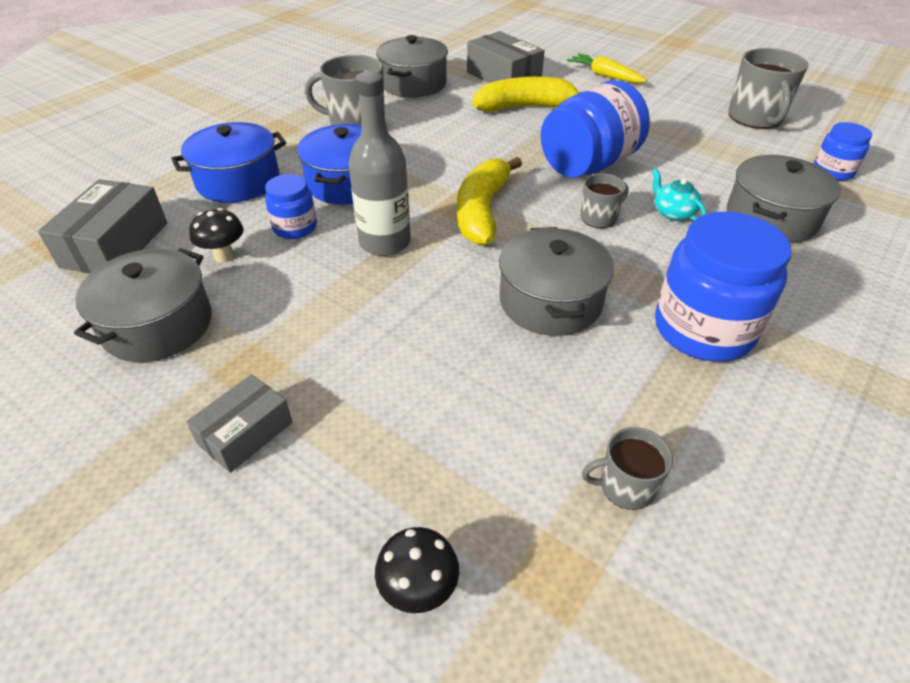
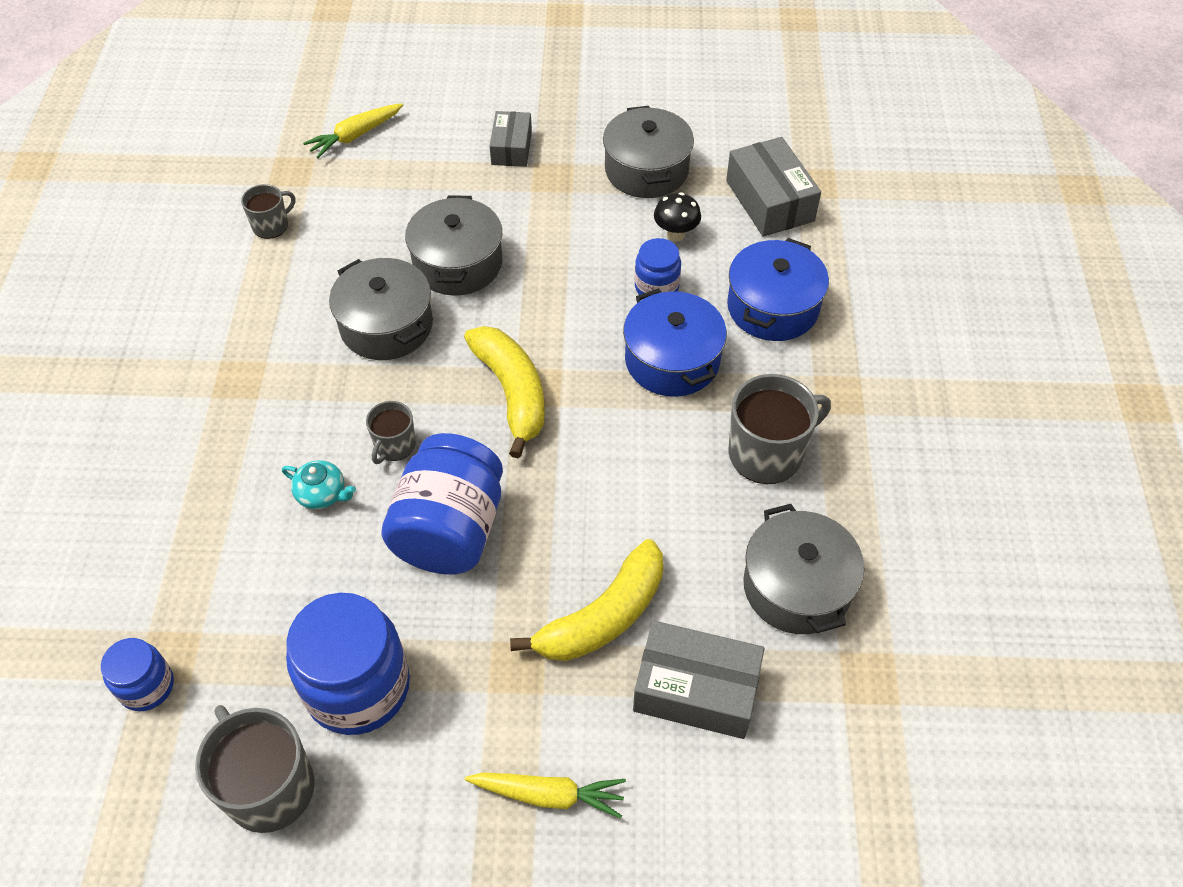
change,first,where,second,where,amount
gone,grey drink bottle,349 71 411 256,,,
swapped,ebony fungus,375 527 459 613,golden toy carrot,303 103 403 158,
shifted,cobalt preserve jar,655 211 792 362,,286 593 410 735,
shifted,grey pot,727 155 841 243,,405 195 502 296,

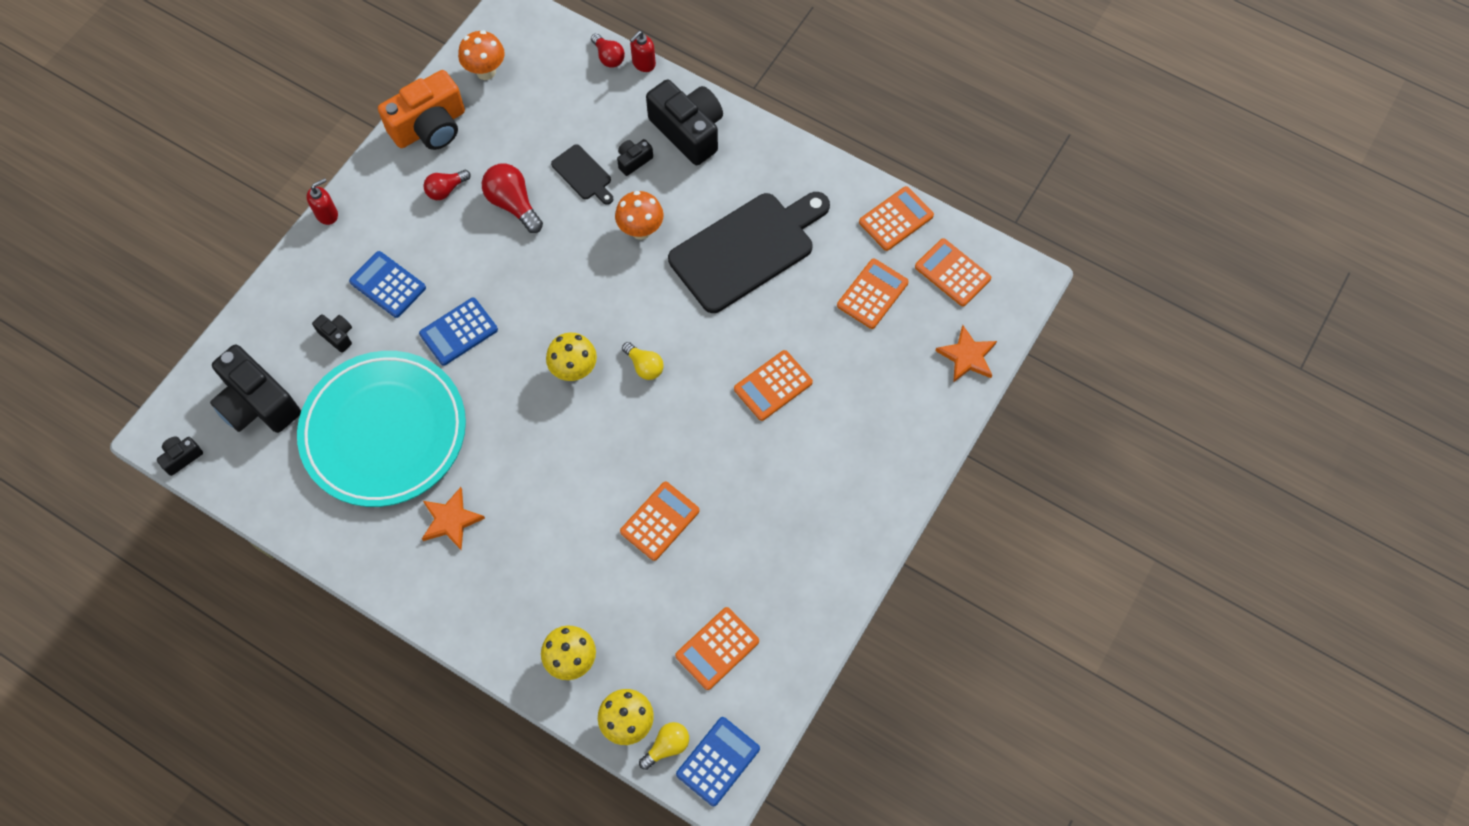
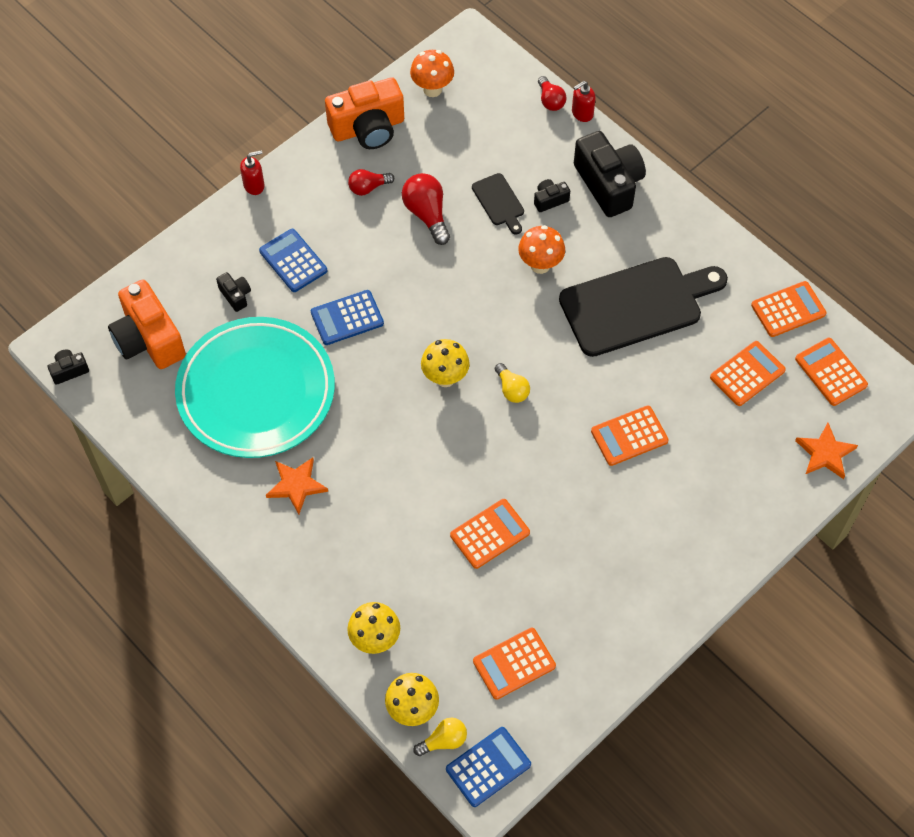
change,first,where,second,where,amount
repainted,ebony compact camera,210 345 301 433,orange-coloured compact camera,108 279 186 369,

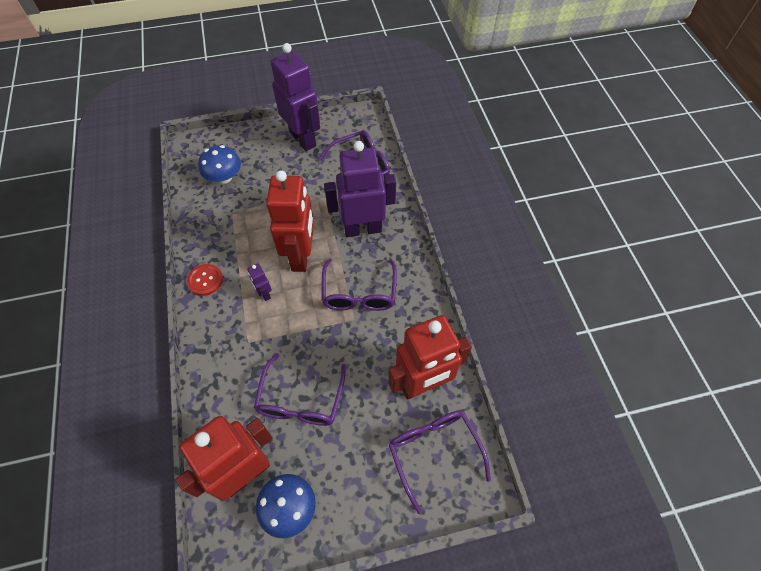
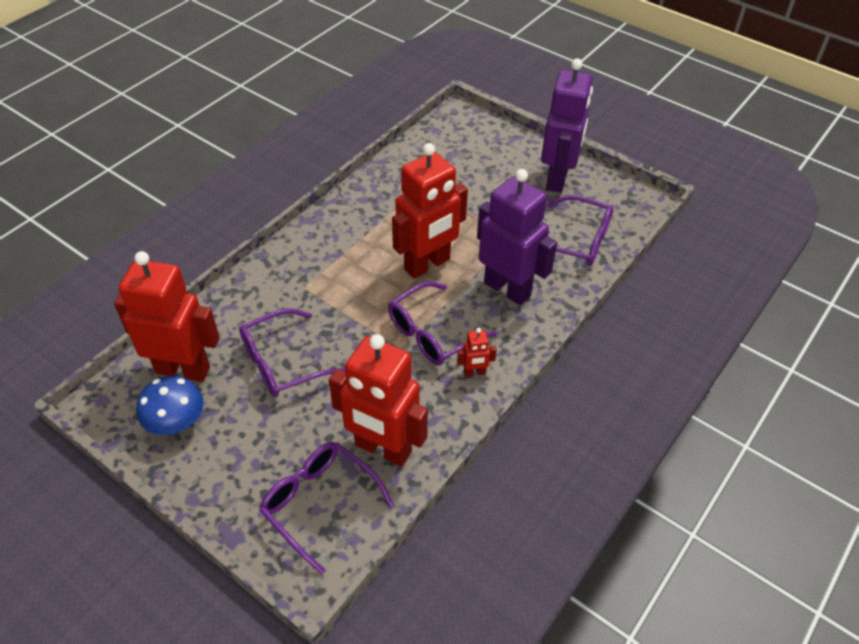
change,first,where,second,where,amount
gone,red button,187 264 223 296,,,
gone,cobalt fungus,198 145 241 184,,,
gone,royal purple robot,247 264 272 301,,,
rotated,royal purple eyeglasses,389 411 491 514,,259 442 394 575,75 degrees counterclockwise
new,,,red robot,457 328 497 377,

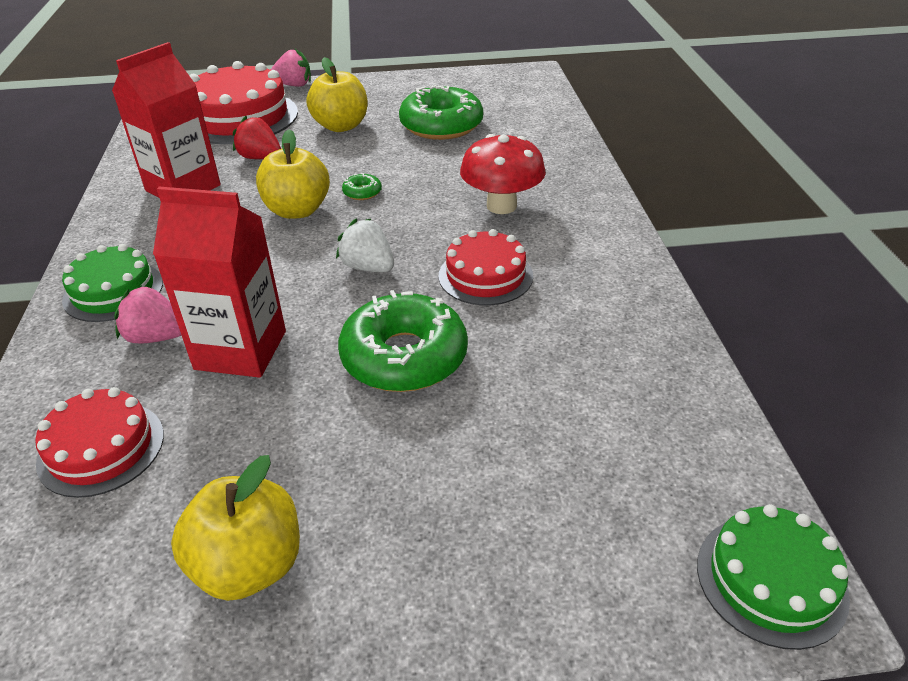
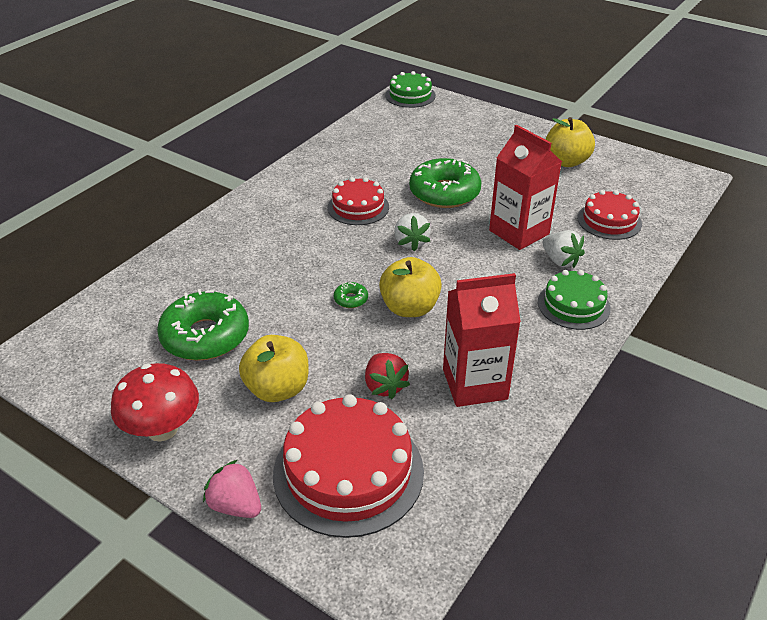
change,first,where,second,where,amount
repainted,pink berry,114 285 181 344,white berry,543 230 585 268,
shifted,red fungus,460 134 546 214,,111 363 199 441,

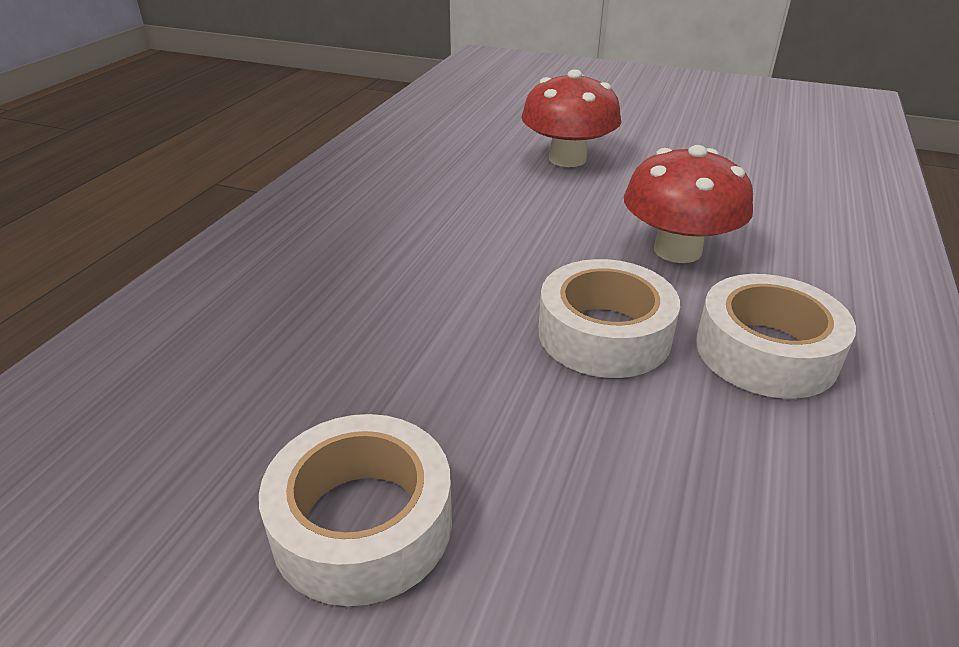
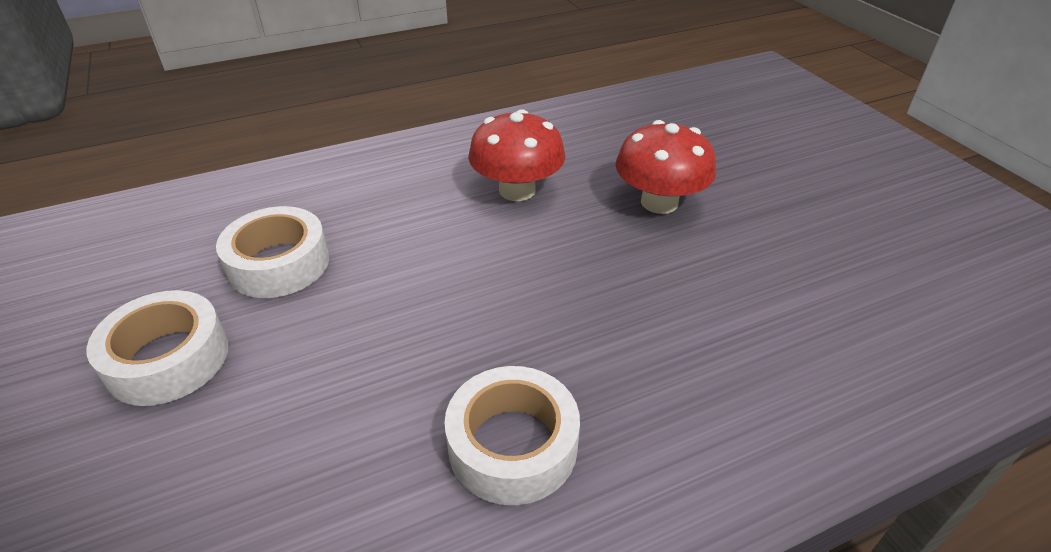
change,first,where,second,where,amount
shifted,white sticky tape,538 259 680 378,,216 206 329 298,
shifted,red fungus,624 145 753 263,,468 109 565 201,

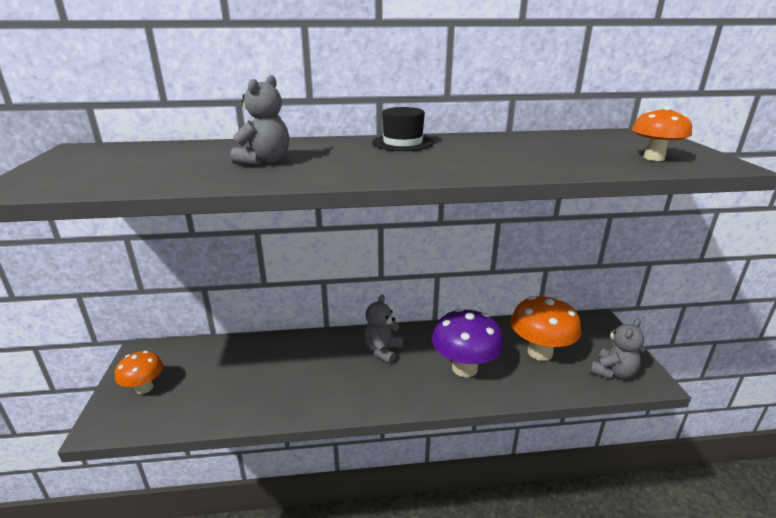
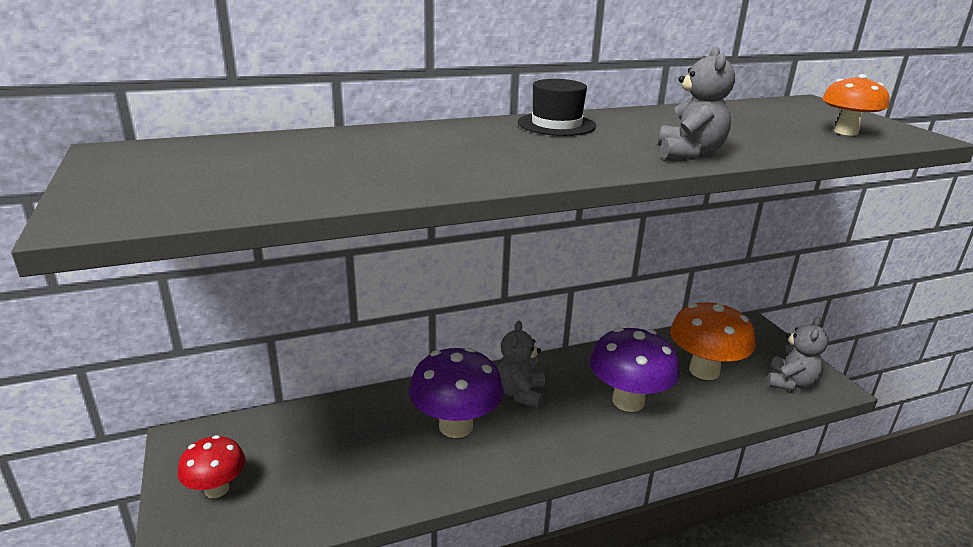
change,first,where,second,where,amount
repainted,orange-coloured fungus,115 351 163 394,red fungus,177 435 246 498,
shifted,grey teddy bear,231 75 289 166,,658 47 735 159,
new,,,royal purple fungus,409 347 504 438,

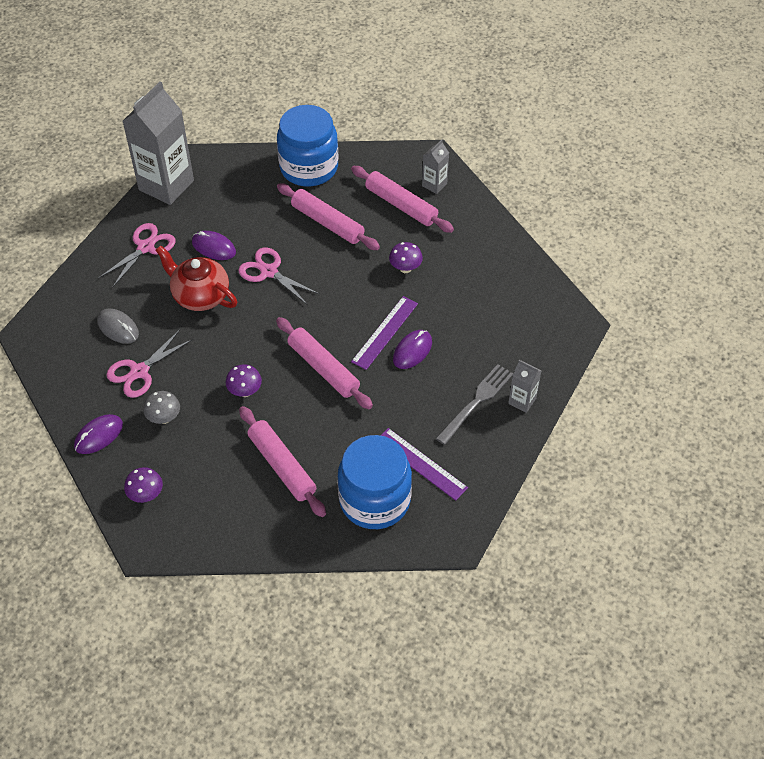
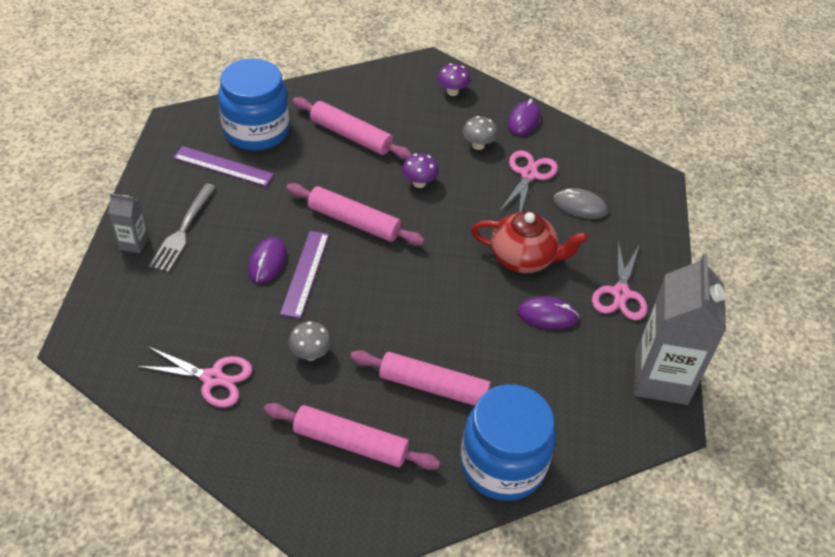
change,first,where,second,where,amount
shifted,pink shears,238 248 320 305,,136 347 252 407,
repainted,royal purple fungus,389 242 423 273,grey fungus,288 321 332 361,
gone,grey juice carton,422 139 449 194,,,

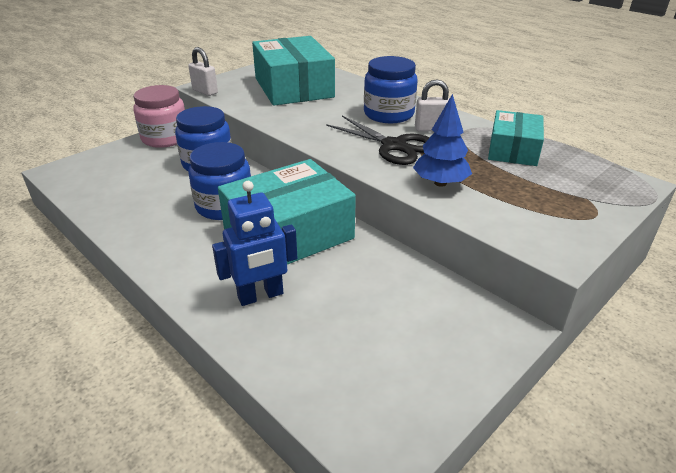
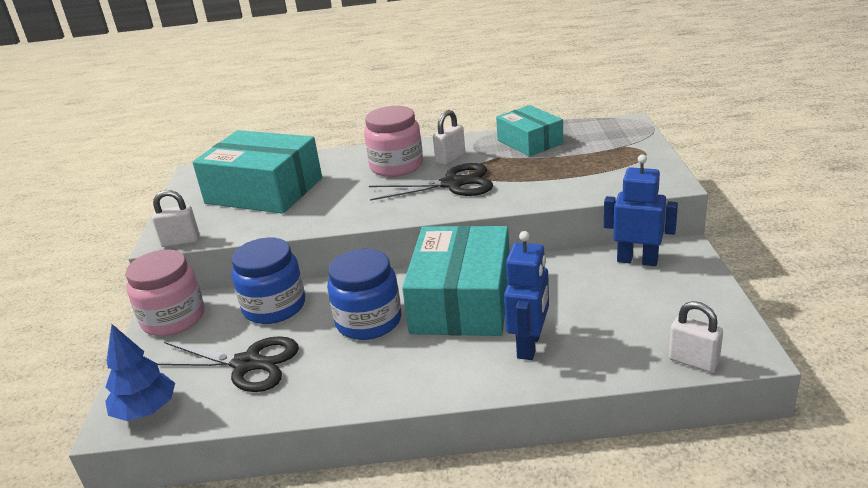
change,first,where,second,where,amount
repainted,cobalt preserve jar,364 56 418 123,pink preserve jar,364 106 423 177,
shifted,cobalt toy tree,413 94 472 187,,105 324 175 421,
new,,,ebony shears,157 336 299 392,
new,,,cobalt robot,604 154 678 266,
new,,,white lock,669 301 723 372,

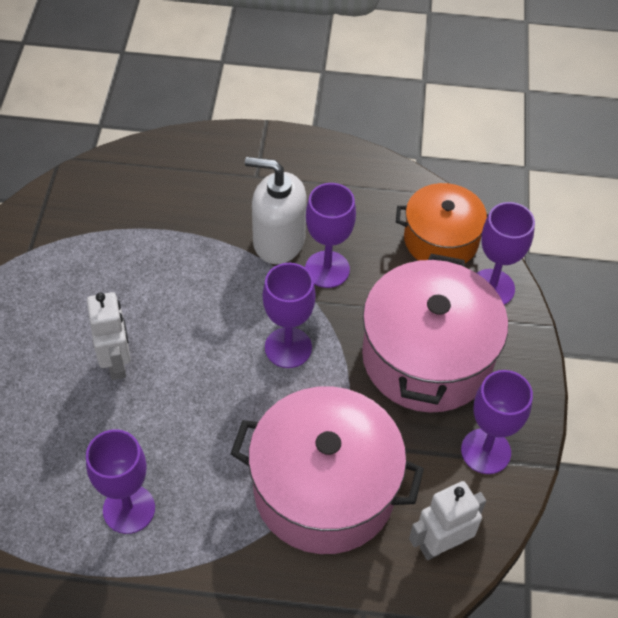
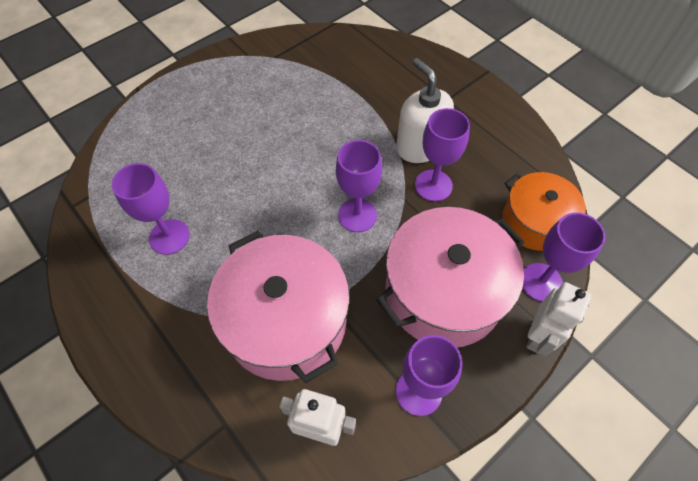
change,first,where,second,where,amount
shifted,white robot,87 292 131 380,,526 282 591 356,

